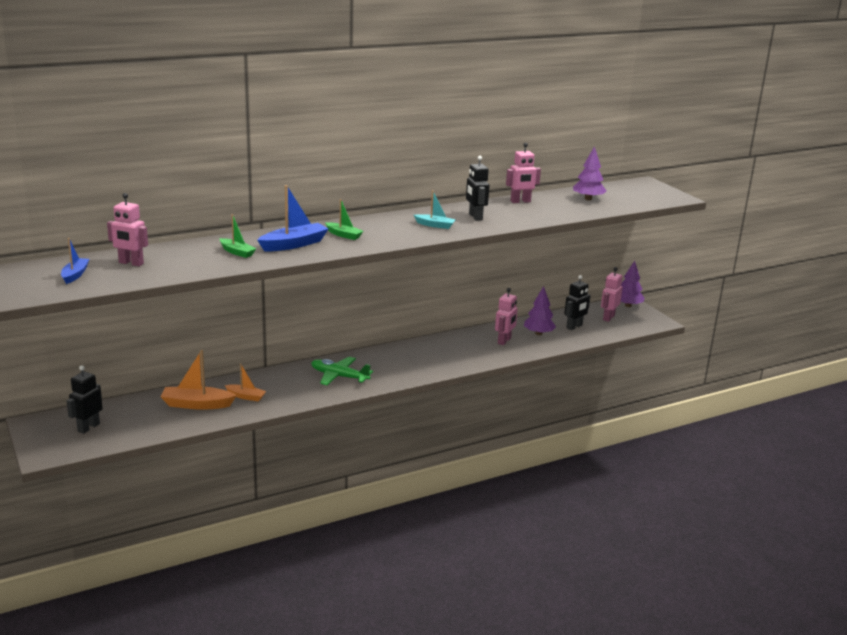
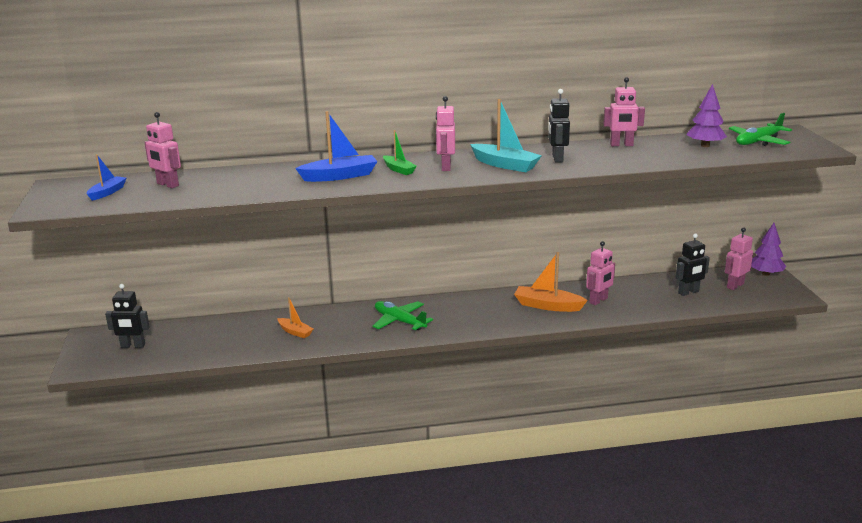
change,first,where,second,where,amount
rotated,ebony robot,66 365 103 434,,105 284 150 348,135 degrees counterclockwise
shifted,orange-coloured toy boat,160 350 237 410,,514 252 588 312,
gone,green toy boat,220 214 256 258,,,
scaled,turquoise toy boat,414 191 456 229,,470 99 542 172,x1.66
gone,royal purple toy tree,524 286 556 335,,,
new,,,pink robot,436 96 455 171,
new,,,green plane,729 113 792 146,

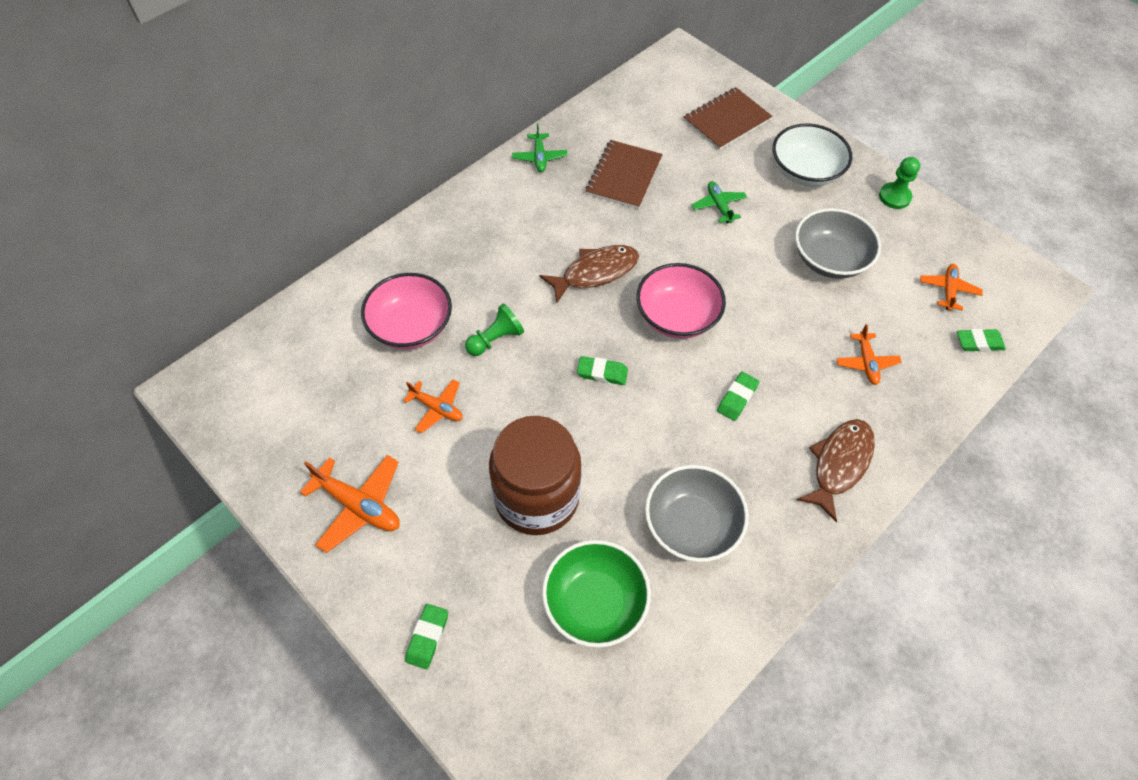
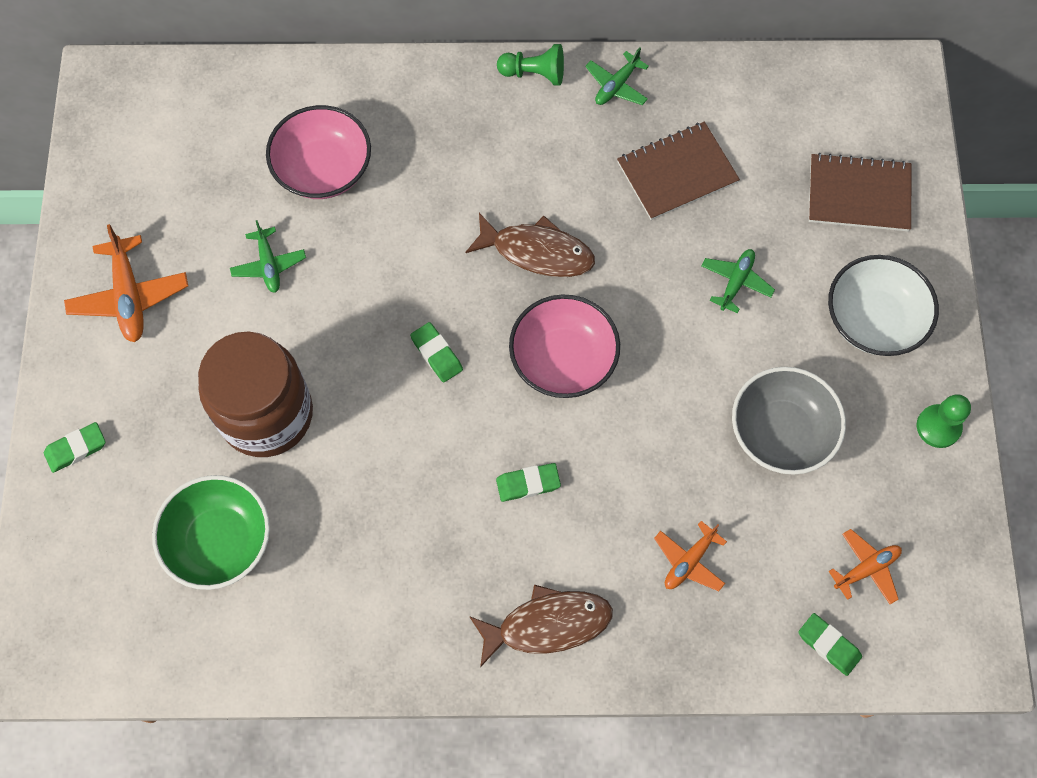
change,first,where,second,where,amount
repainted,orange-coloured plane,403 379 463 433,green plane,230 220 306 293,
shifted,green pawn,465 304 524 356,,497 44 564 85,
gone,grey serving bowl,645 465 749 562,,,

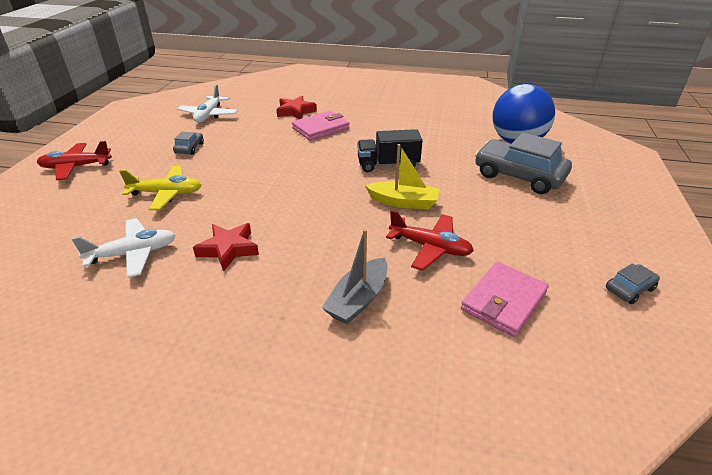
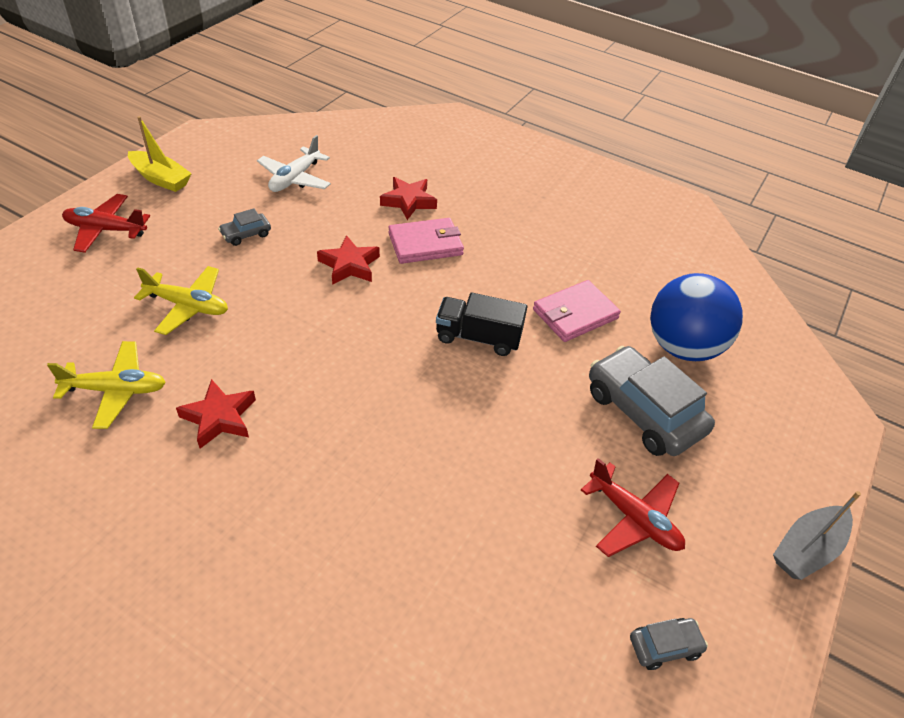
change,first,where,second,where,amount
repainted,white plane,72 218 176 278,golden plane,47 341 166 429,
rotated,grey car,173 132 204 155,,218 208 271 246,150 degrees counterclockwise
shifted,grey toy boat,322 229 387 324,,773 491 861 580,
shifted,golden toy boat,365 144 439 209,,128 116 192 192,
shifted,red plane,386 210 474 271,,581 458 685 557,
shifted,pink wallet,461 262 549 337,,533 280 621 342,
new,,,red five-pointed star,317 235 380 285,

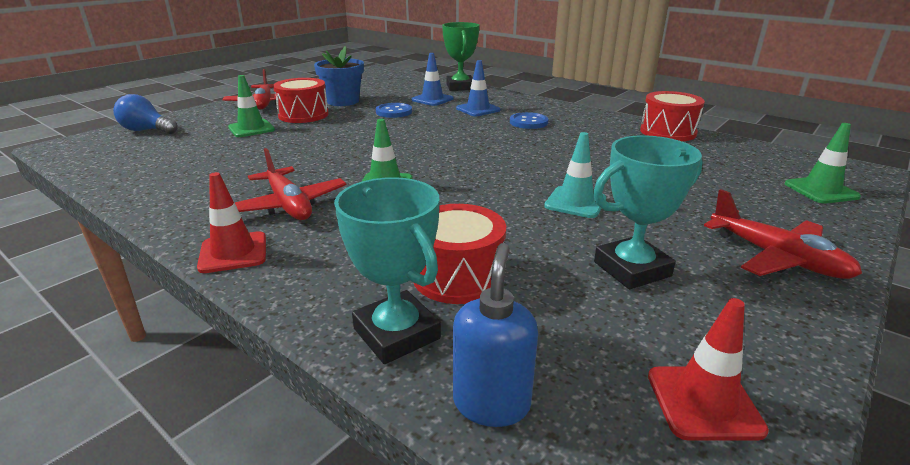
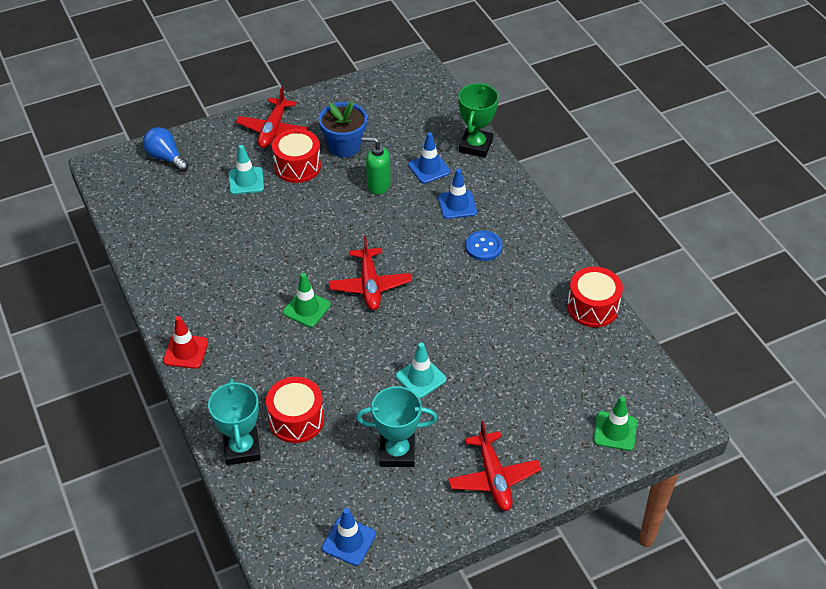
change,first,where,second,where,amount
repainted,green road cone,228 75 275 137,turquoise road cone,229 145 264 194,
shifted,red plane,234 148 347 220,,329 235 412 310,
swapped,cobalt button,376 103 412 118,green soap dispenser,361 137 391 195,
gone,cobalt soap dispenser,453 243 538 427,,,
repainted,red road cone,648 298 769 441,cobalt road cone,322 508 376 566,

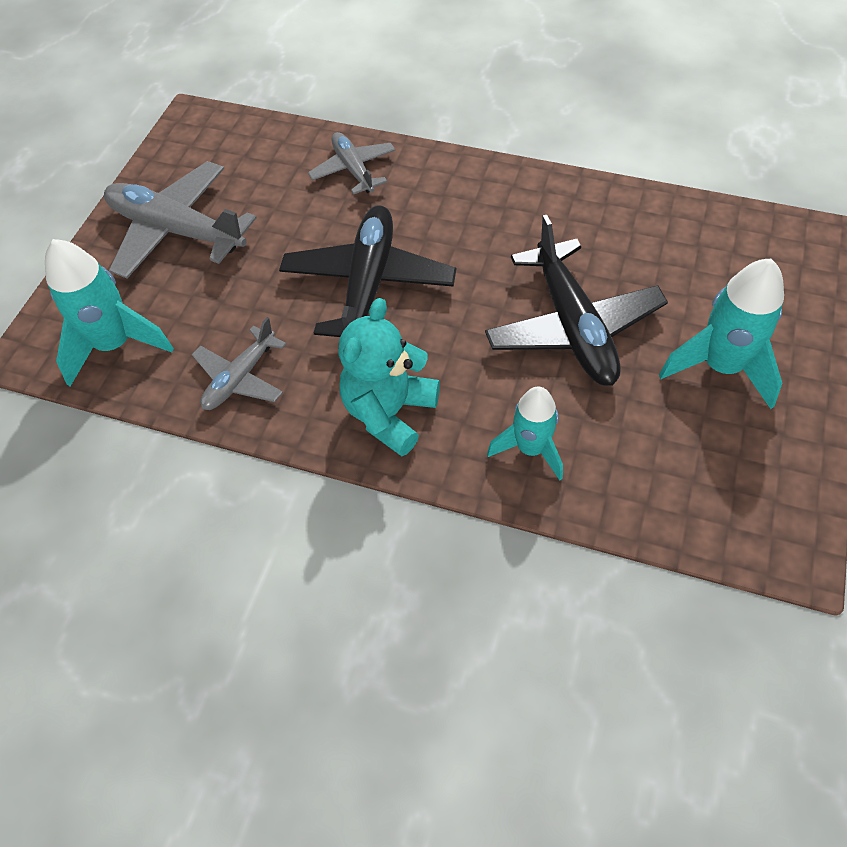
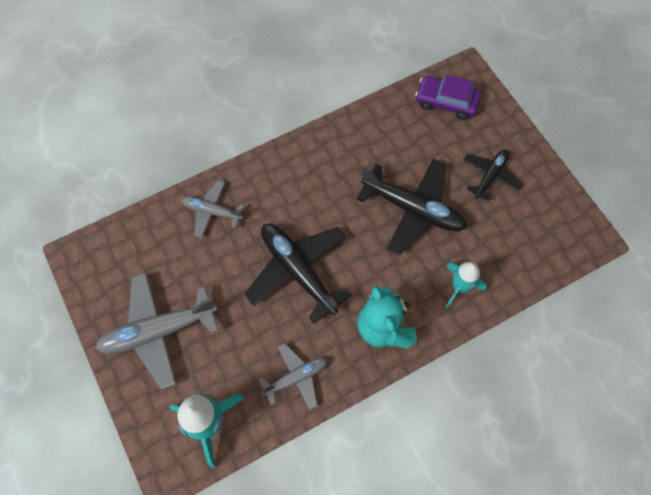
change,first,where,second,where,amount
rotated,grey plane,192 317 287 410,,259 343 327 410,105 degrees counterclockwise
swapped,turquoise rocket,659 258 784 409,ebony plane,464 149 523 201,
new,,,royal purple car,415 75 481 120,

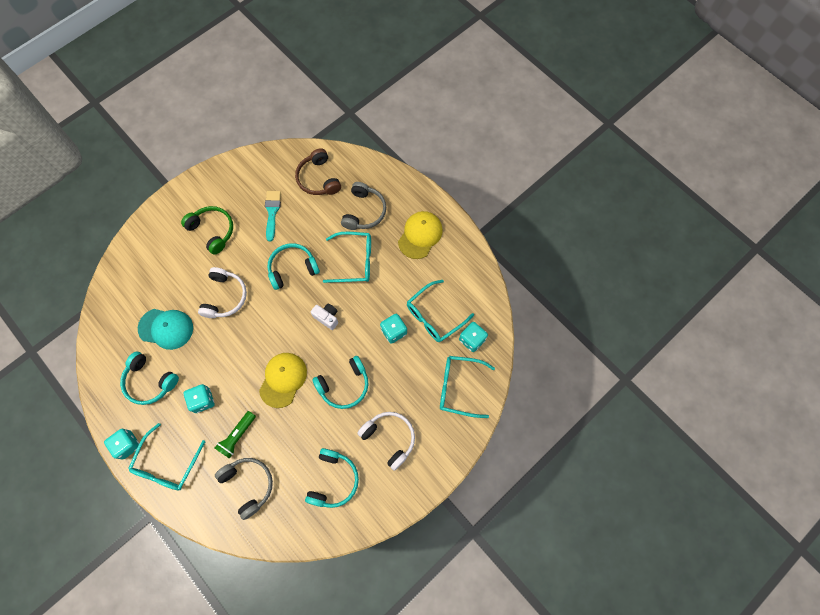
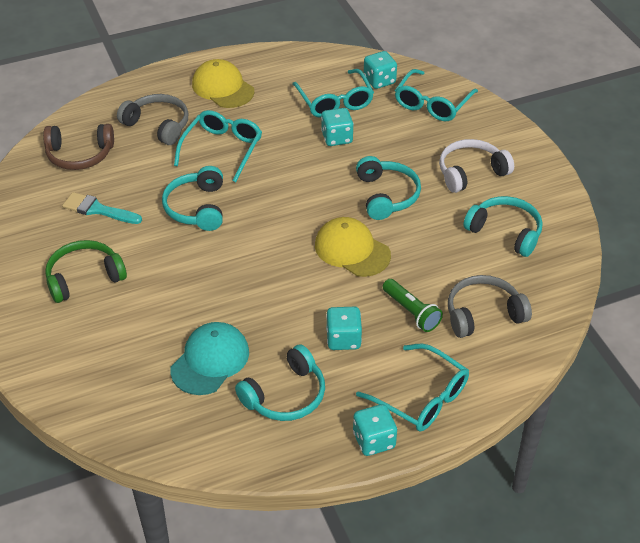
change,first,where,second,where,amount
gone,white headphones,198 267 247 318,,,
gone,white compact camera,311 304 338 330,,,

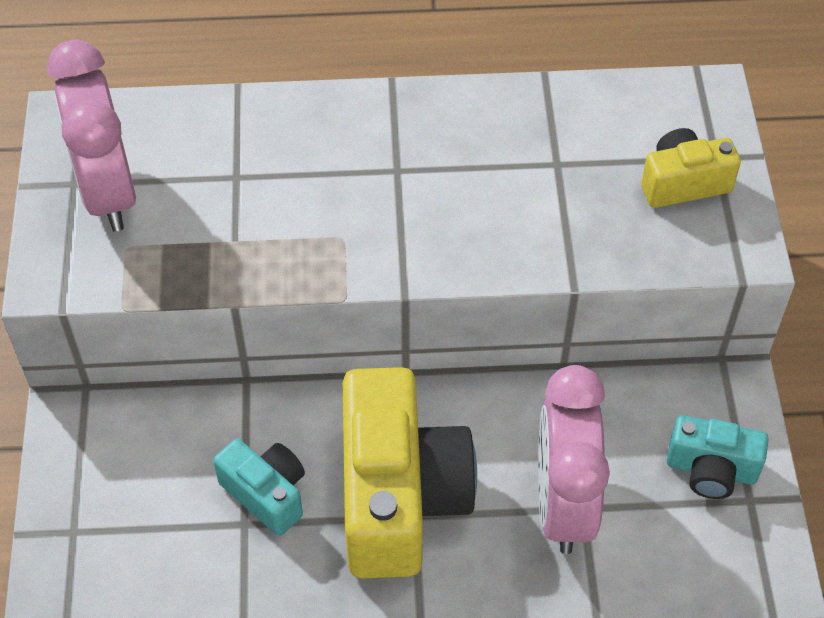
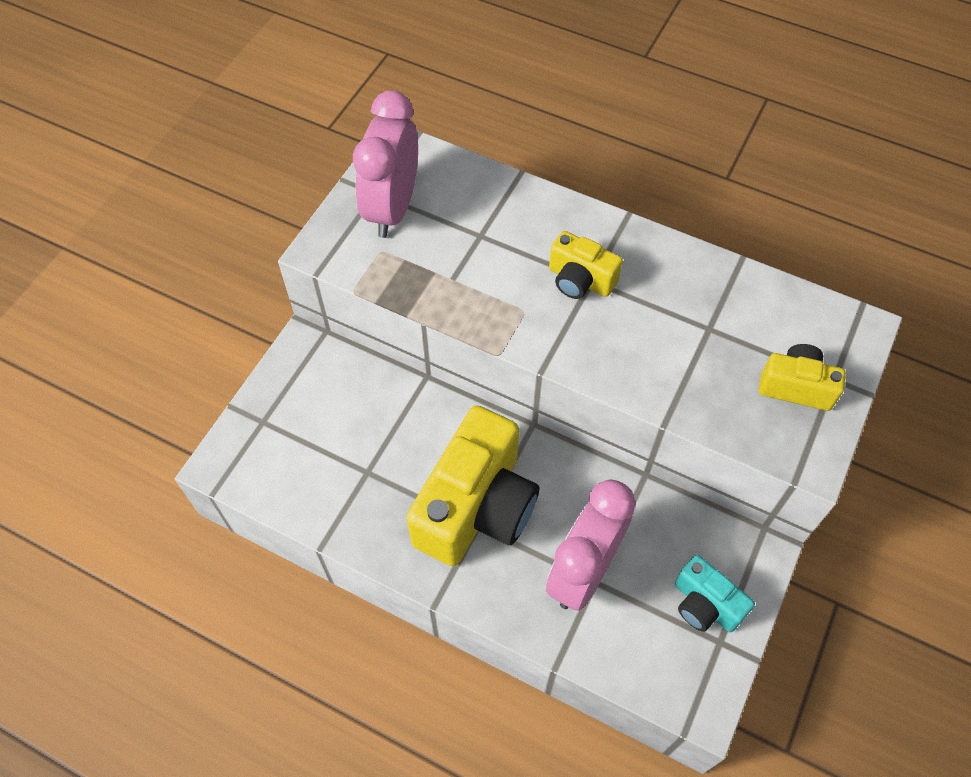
change,first,where,second,where,amount
gone,turquoise compact camera,213 439 305 536,,,
new,,,golden compact camera,549 231 623 299,

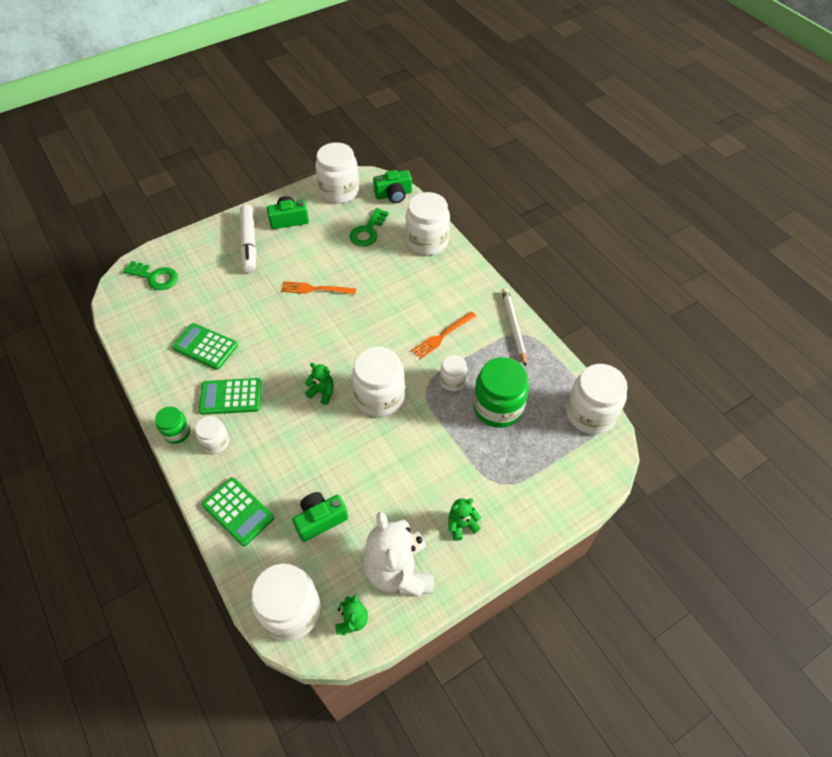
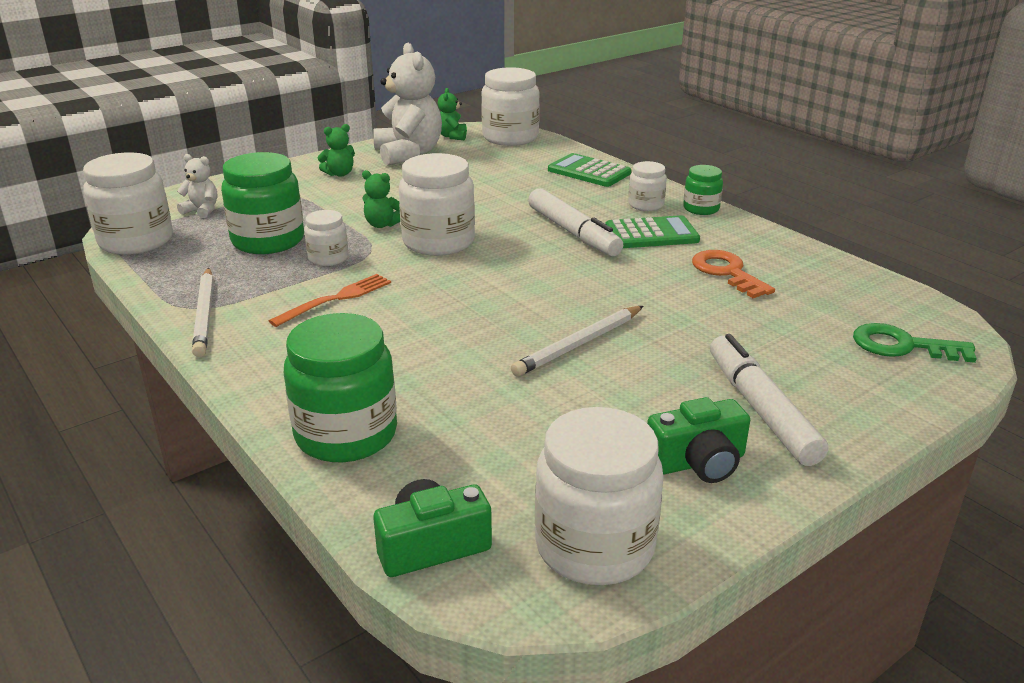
change,first,where,second,where,amount
swapped,green pocket calculator,172 323 238 370,orange-coloured latchkey,692 250 775 298,
swapped,orange-coloured dinner fork,281 281 356 294,white lead pencil,511 306 643 376,
gone,green compact camera,292 492 348 542,,,
shifted,green teddy bear,305 363 334 405,,362 170 400 228,
gone,green latchkey,349 208 389 247,,,
repainted,white preserve jar,405 192 450 255,green preserve jar,284 313 397 462,
new,,,white teddy bear,177 154 217 218,
new,,,white marker,528 188 623 256,

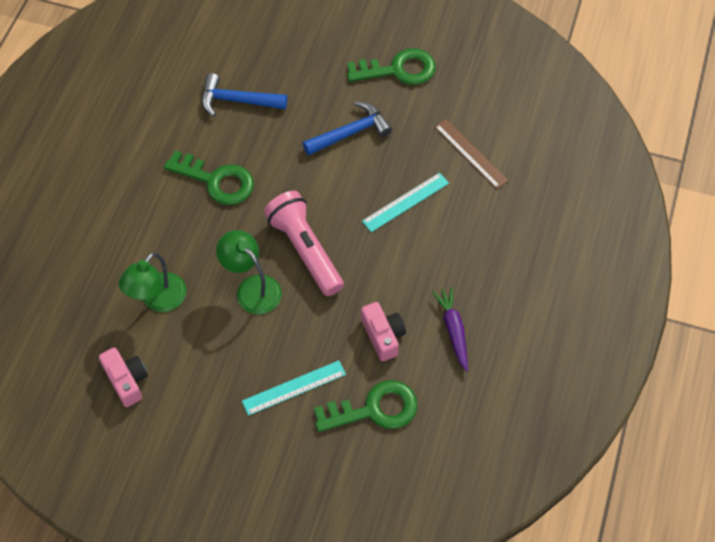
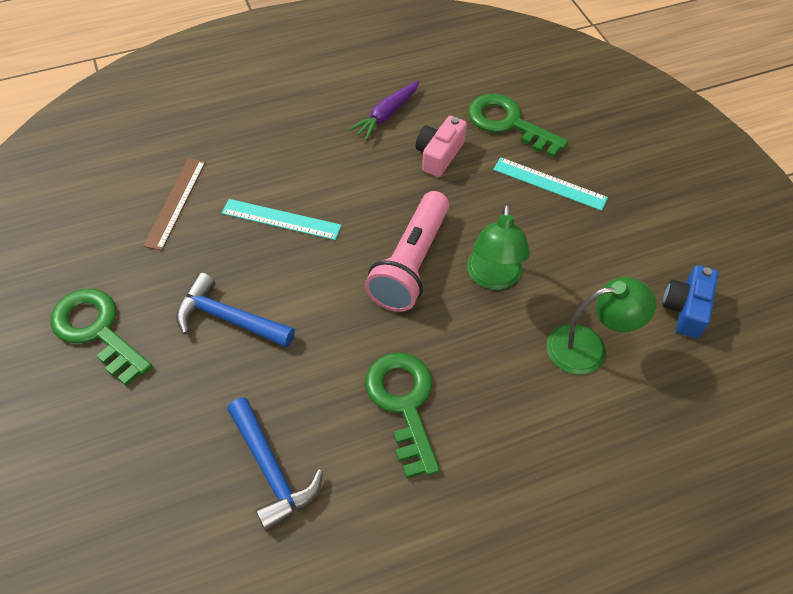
change,first,where,second,where,amount
repainted,pink compact camera,99 347 148 407,cobalt compact camera,662 265 718 339,

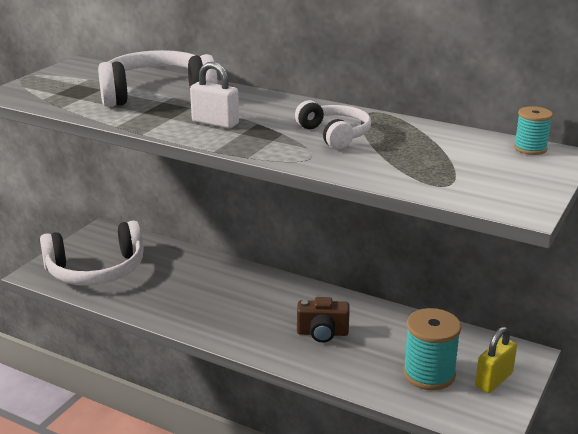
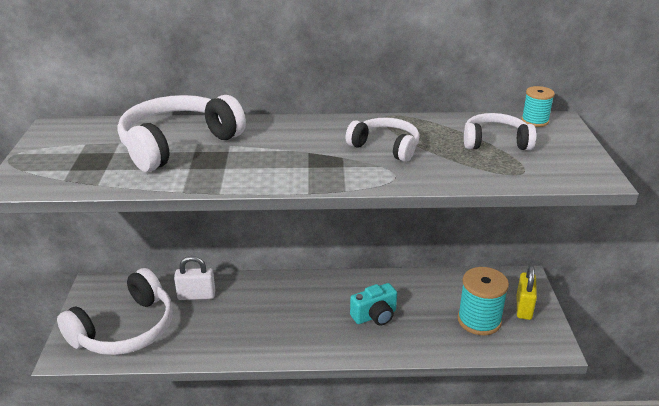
change,first,where,second,where,amount
shifted,white lock,190 62 239 129,,174 256 215 300,
repainted,brown compact camera,297 297 349 343,turquoise compact camera,350 283 397 326,
new,,,white headphones,464 113 536 150,

